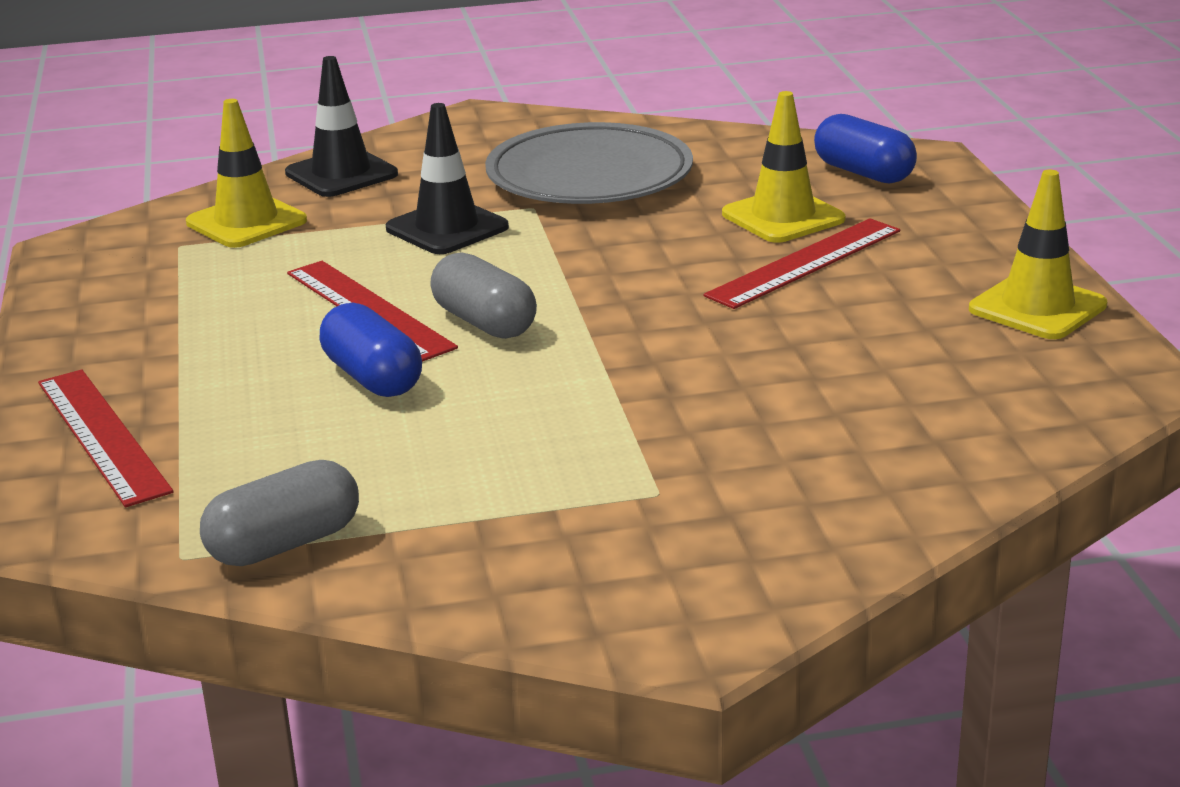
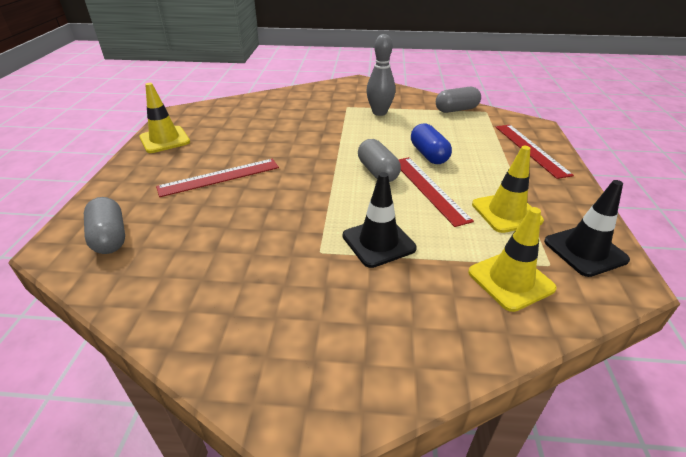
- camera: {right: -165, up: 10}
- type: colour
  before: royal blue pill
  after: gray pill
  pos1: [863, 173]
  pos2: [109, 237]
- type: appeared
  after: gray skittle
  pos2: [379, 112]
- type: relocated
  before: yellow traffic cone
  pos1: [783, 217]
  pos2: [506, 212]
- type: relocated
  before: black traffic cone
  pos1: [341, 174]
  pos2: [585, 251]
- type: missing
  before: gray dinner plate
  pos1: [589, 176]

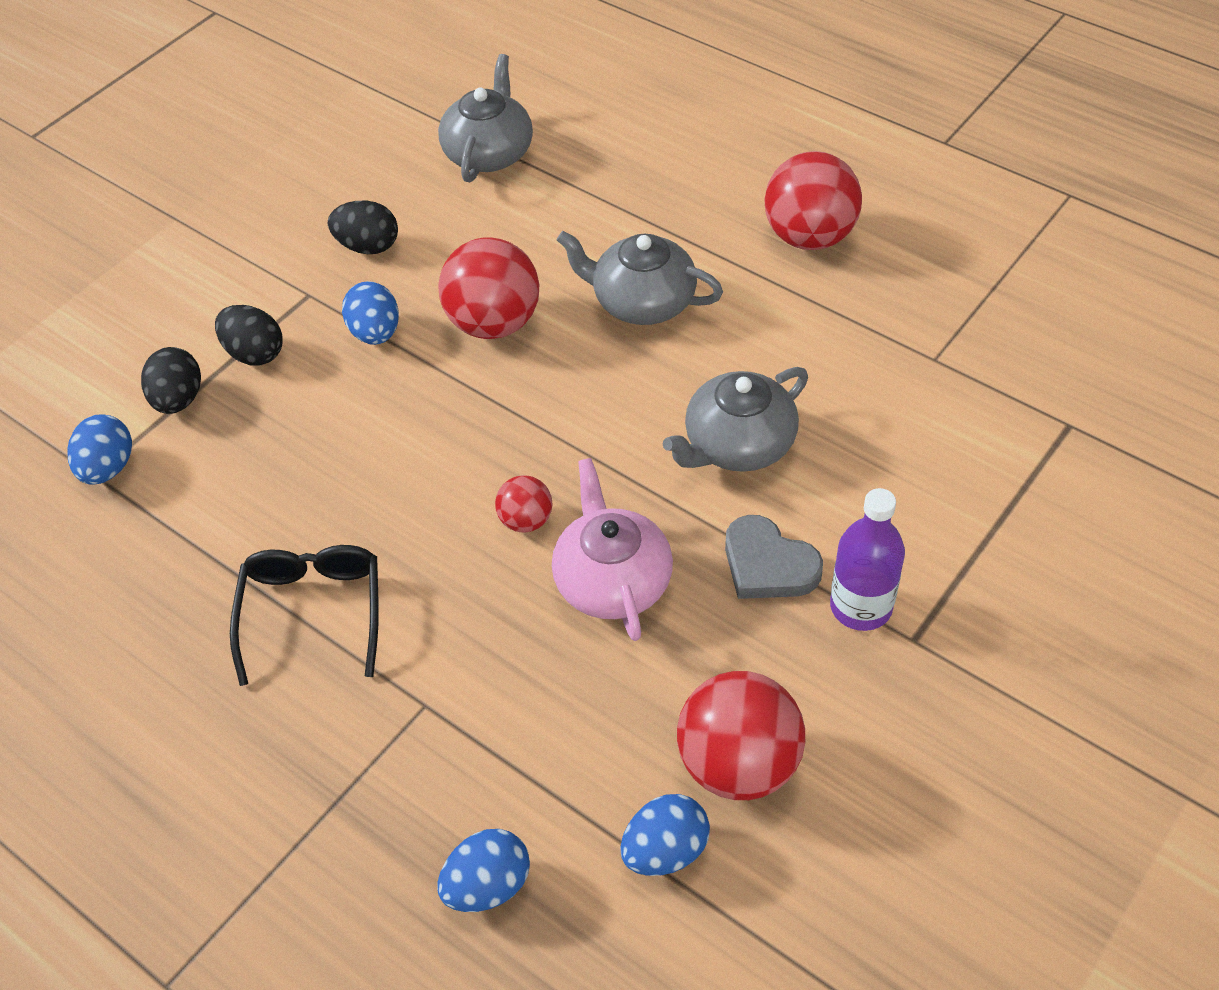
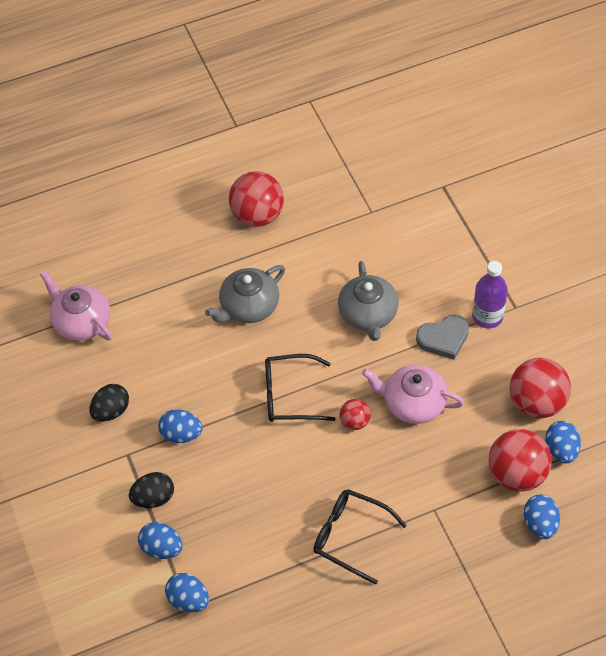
- camera: {right: -60, up: 5}
- type: colour
  before: gray china teapot
  after: rose-pink china teapot
  pos1: [489, 153]
  pos2: [81, 321]
- type: colour
  before: black egg
  after: royal blue egg
  pos1: [178, 400]
  pos2: [162, 548]
- type: appeared
  after: black eyeglasses
  pos2: [290, 395]
- type: relocated
  before: red play ball
  pos1: [494, 323]
  pos2: [517, 474]

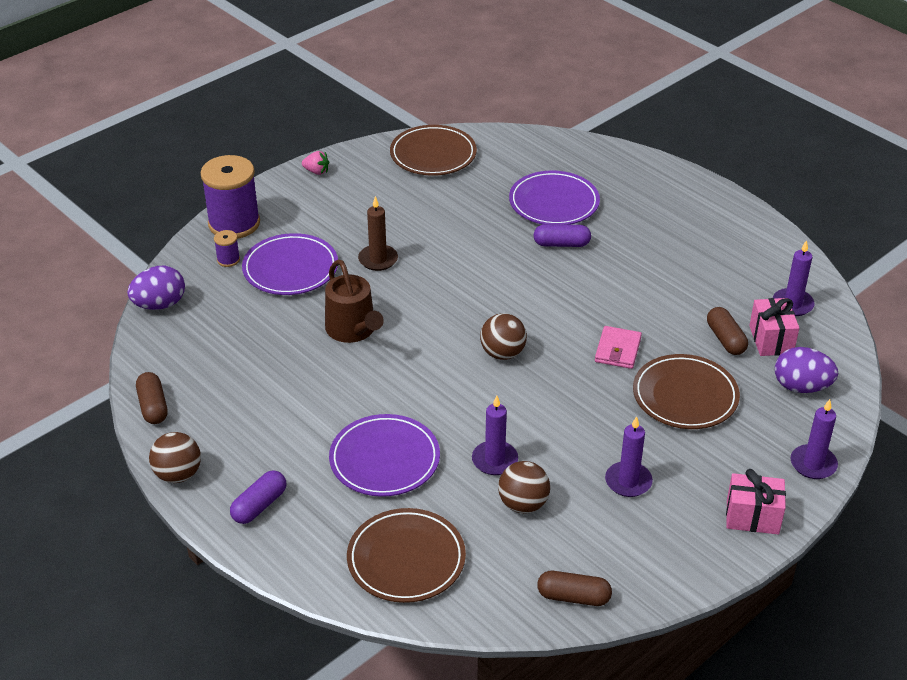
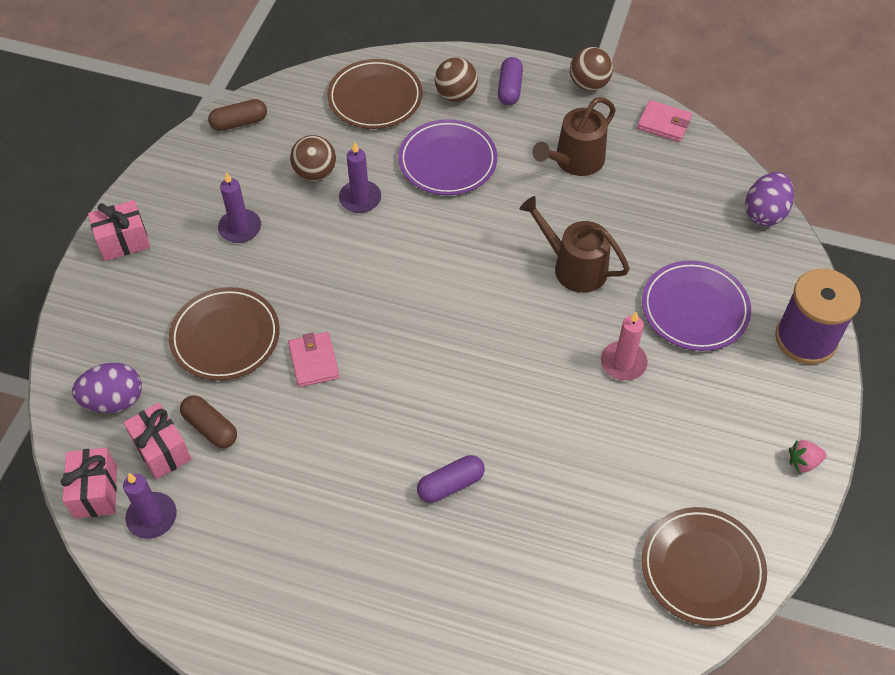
- camera: {right: 150, up: 15}
- type: appeared
  after: rose-pink wrapped gift
  pos2: [96, 492]
- type: relocated
  before: brown play ball
  pos1: [502, 353]
  pos2: [456, 95]
- type: appeared
  after: brown watering pot
  pos2: [575, 161]
- type: colour
  before: brown pillar candle
  after: rose-pink pillar candle
  pos1: [378, 259]
  pos2: [623, 363]
- type: exchanged
  before: brown pill
  after: rose-pink billfold
  pos1: [153, 406]
  pos2: [664, 123]
- type: missing
  before: violet spool
  pos1: [228, 260]
- type: missing
  before: violet dinner plate
  pos1: [554, 203]
- type: missing
  before: violet pillar candle
  pos1: [813, 464]

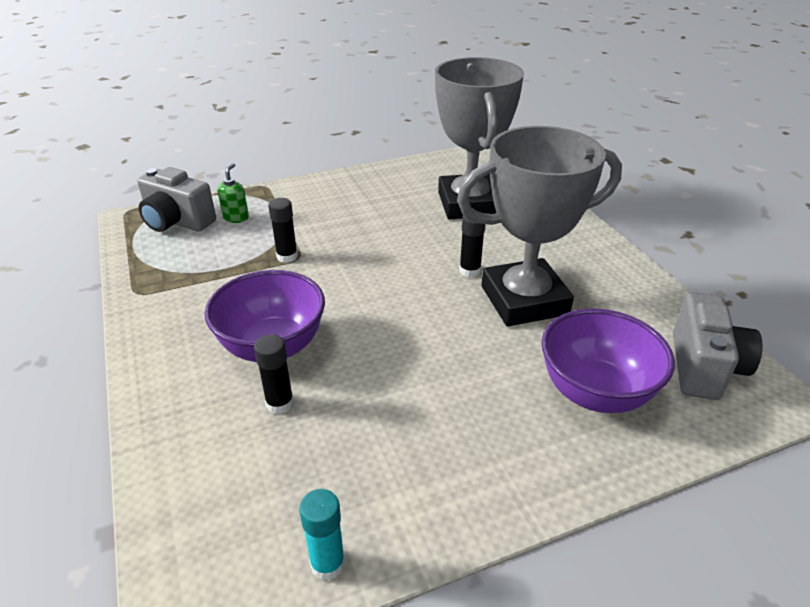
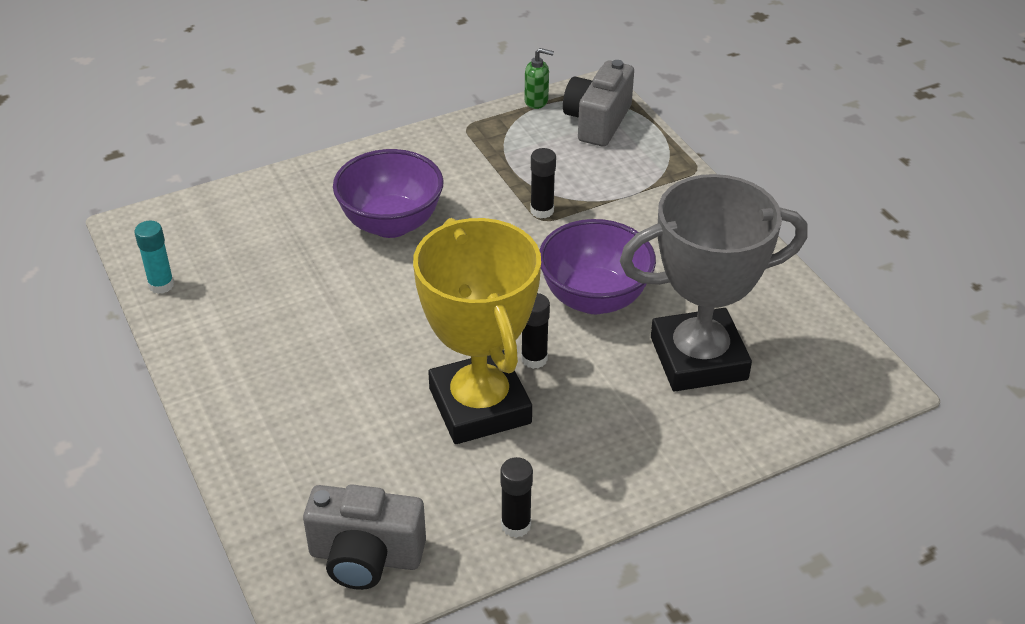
- camera: {right: 85, up: 5}
- type: colour
  before: gray prize cup
  after: yellow prize cup
  pos1: [524, 300]
  pos2: [480, 406]
- type: relocated
  before: black stick of glue
  pos1: [280, 403]
  pos2: [516, 525]
- type: relocated
  before: green soap dispenser
  pos1: [236, 218]
  pos2: [536, 101]
- type: relocated
  before: violet deep dish
  pos1: [595, 393]
  pos2: [594, 298]

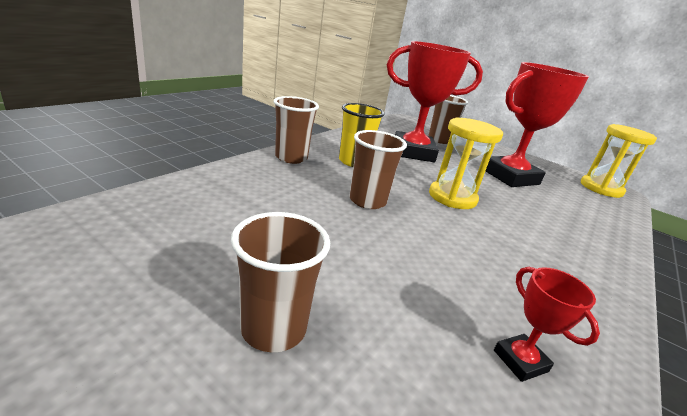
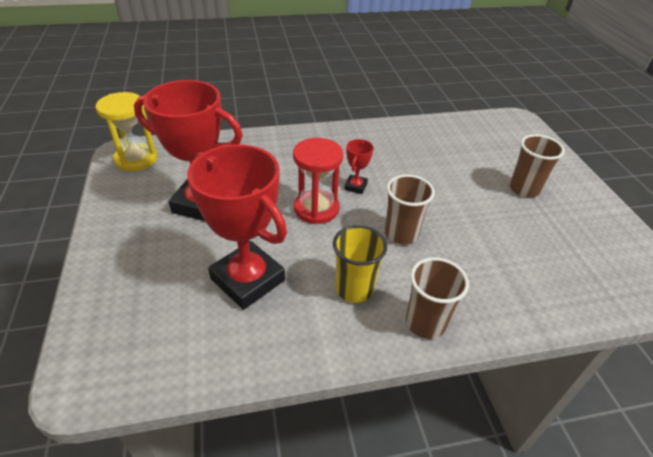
- camera: {right: -135, up: 15}
- type: colour
  before: yellow hourglass
  after: red hourglass
  pos1: [452, 197]
  pos2: [316, 208]
- type: relocated
  before: red prize cup
  pos1: [520, 361]
  pos2: [355, 186]
- type: missing
  before: brown tumbler
  pos1: [439, 140]

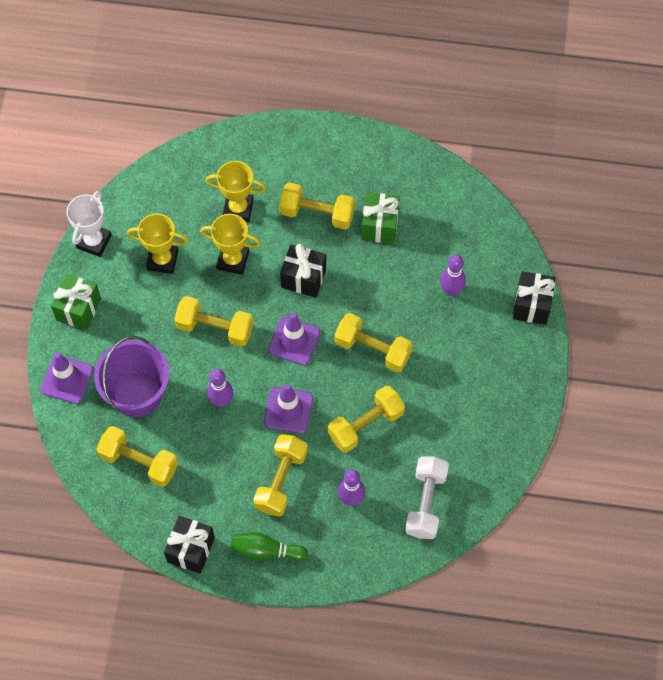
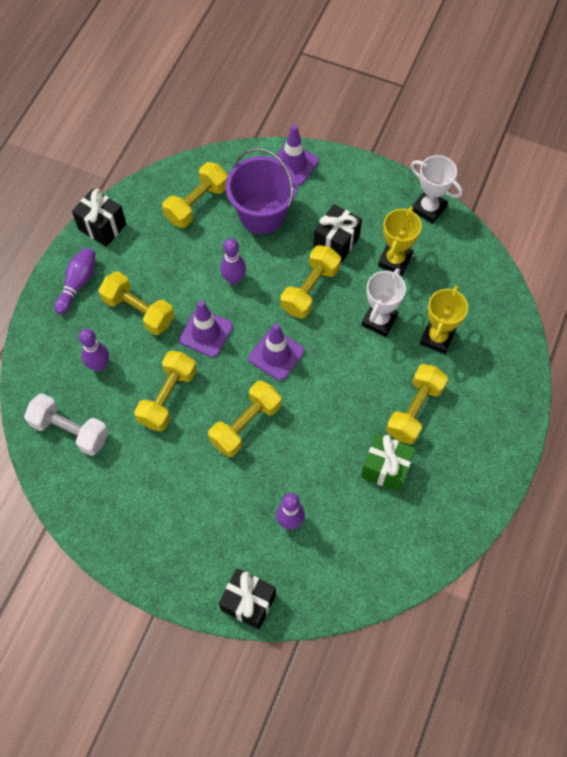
- camera: {right: 105, up: 0}
- type: colour
  before: green skittle
  after: violet skittle
  pos1: [266, 551]
  pos2: [78, 284]
- type: spun
  before: yellow hand weight
  pos1: [366, 425]
  pos2: [168, 397]
  turn: 45
- type: relocated
  before: black wrapped gift
  pos1: [303, 278]
  pos2: [336, 242]
- type: colour
  before: yellow prize cup
  after: snow-white prize cup
  pos1: [233, 260]
  pos2: [379, 320]
- type: missing
  before: green wrapped gift
  pos1: [78, 309]

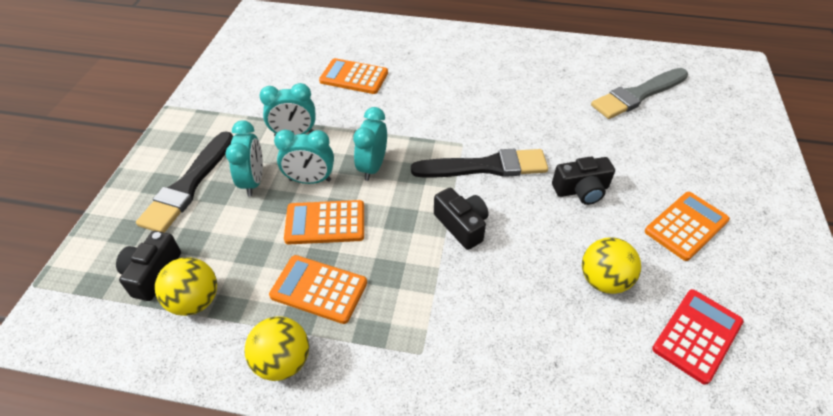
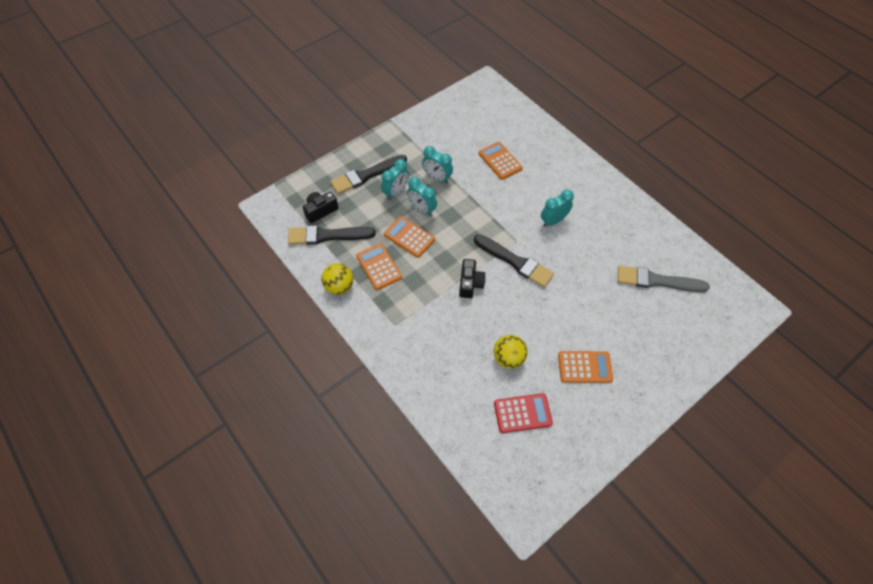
- camera: {right: 40, up: 10}
- type: exchanged
  before: yellow play ball
  after: black brush
  pos1: [195, 301]
  pos2: [327, 236]
- type: relocated
  before: teal clock
  pos1: [372, 167]
  pos2: [553, 221]
- type: missing
  before: black photo camera
  pos1: [581, 190]

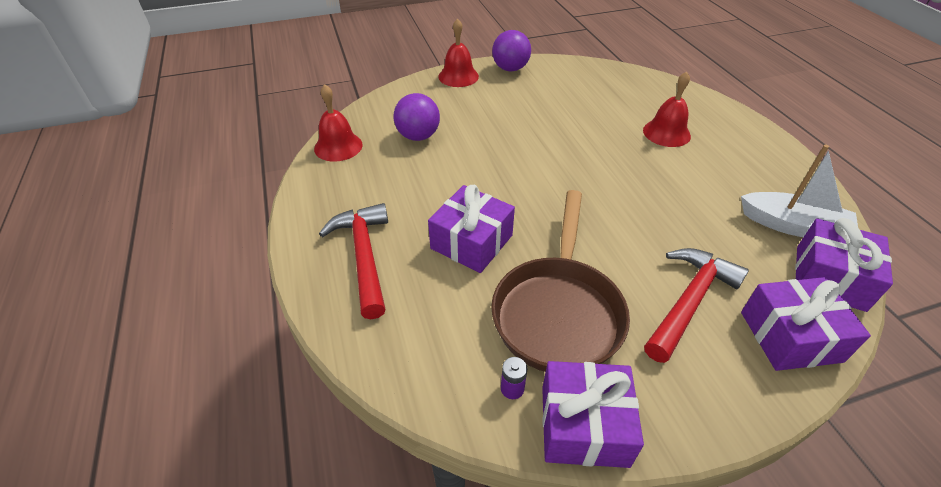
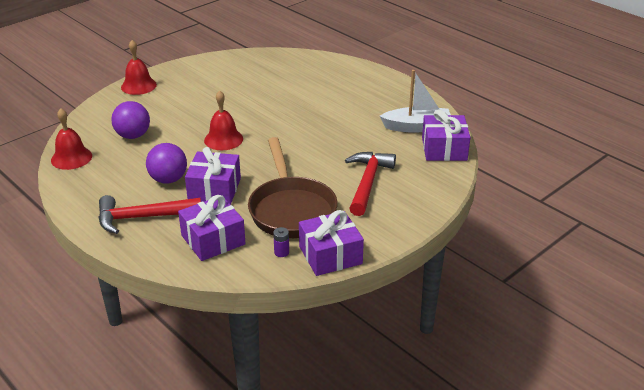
- camera: {right: -25, up: -10}
- type: spun
  before: red carpenter's hammer
  pos1: [364, 257]
  pos2: [143, 217]
  turn: -60
- type: relocated
  before: violet play ball
  pos1: [510, 69]
  pos2: [168, 179]
- type: relocated
  before: violet wrapped gift
  pos1: [790, 336]
  pos2: [213, 240]
- type: relocated
  before: red hand bell
  pos1: [666, 133]
  pos2: [223, 139]

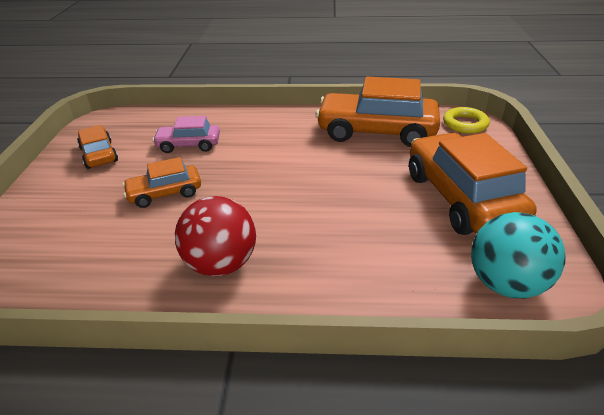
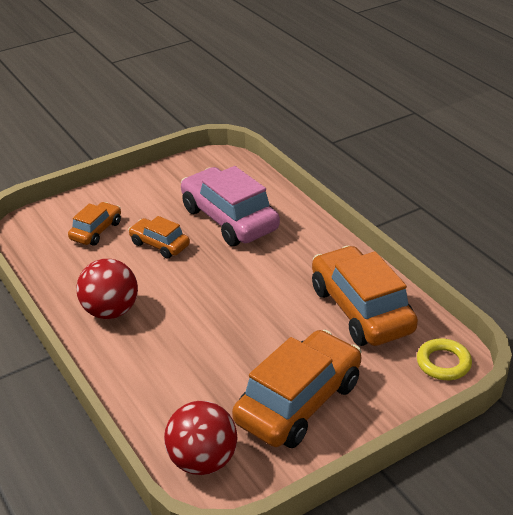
- camera: {right: 55, up: 0}
- type: relocated
  before: orange-coloured car
  pos1: [99, 155]
  pos2: [96, 231]
- type: colour
  before: teal play ball
  after: red play ball
  pos1: [506, 284]
  pos2: [203, 460]
- type: size
  before: rose-pink car
  pos1: [189, 145]
  pos2: [229, 219]
  scale: 1.9

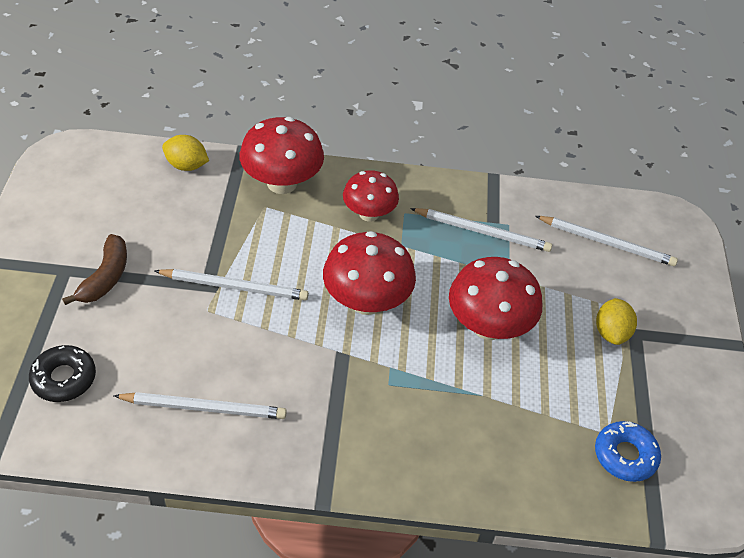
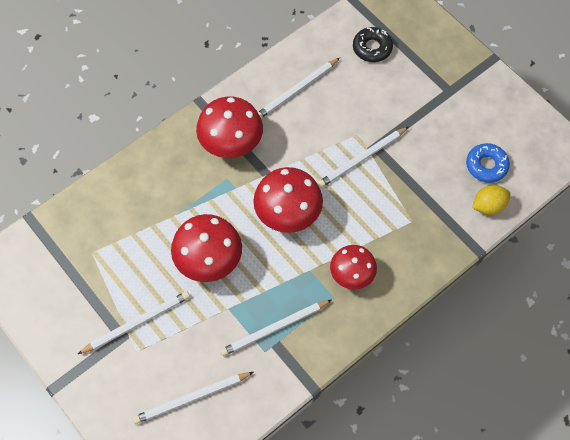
- camera: {right: 140, up: 15}
- type: exchanged
  before: yellow toy lemon
  after: snow-white pencil
  pos1: [611, 333]
  pos2: [136, 323]
- type: relocated
  before: red mushroom
  pos1: [282, 183]
  pos2: [231, 144]
- type: relocated
  before: royal blue doughnut
  pos1: [625, 455]
  pos2: [486, 165]
- type: missing
  before: brown banana fruit
  pos1: [105, 277]

